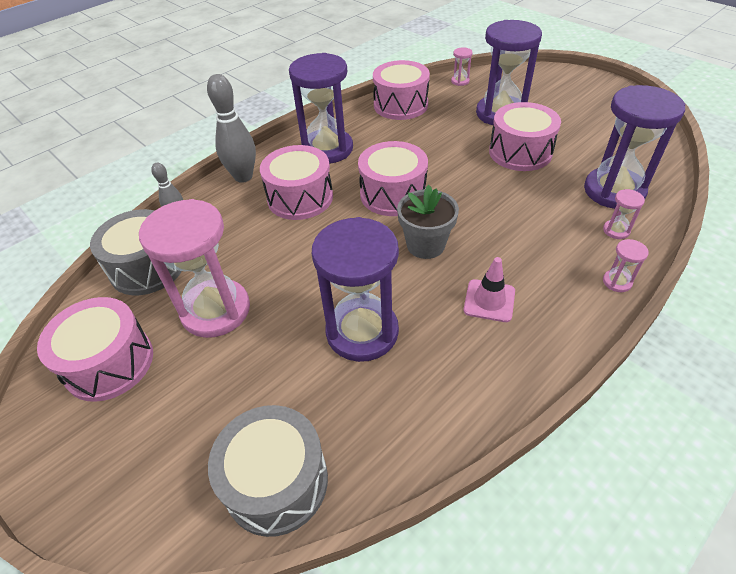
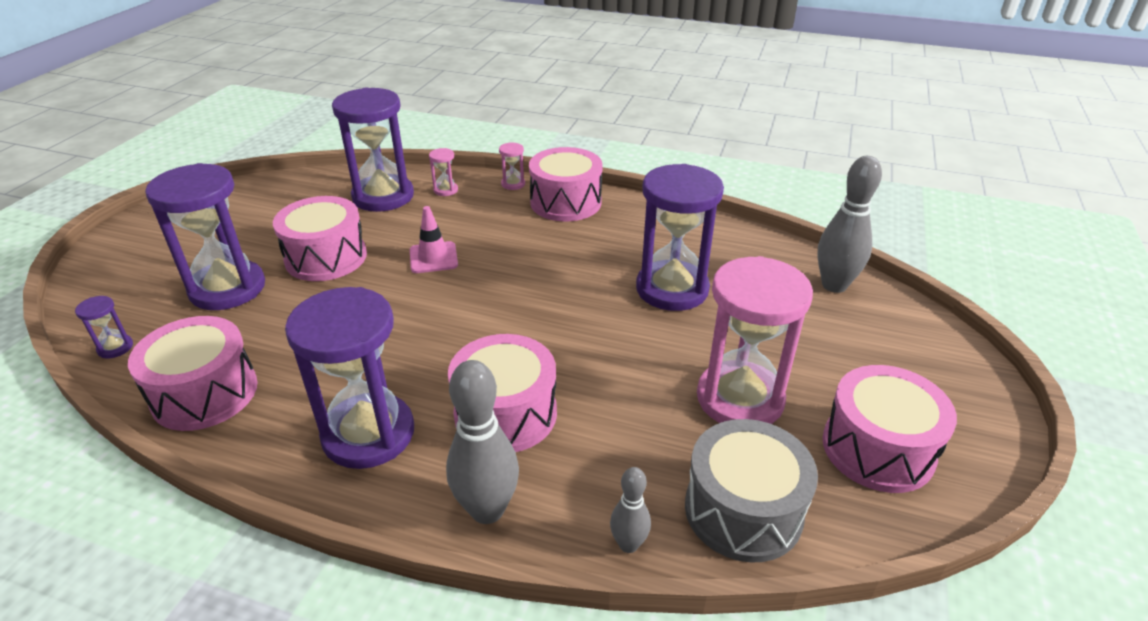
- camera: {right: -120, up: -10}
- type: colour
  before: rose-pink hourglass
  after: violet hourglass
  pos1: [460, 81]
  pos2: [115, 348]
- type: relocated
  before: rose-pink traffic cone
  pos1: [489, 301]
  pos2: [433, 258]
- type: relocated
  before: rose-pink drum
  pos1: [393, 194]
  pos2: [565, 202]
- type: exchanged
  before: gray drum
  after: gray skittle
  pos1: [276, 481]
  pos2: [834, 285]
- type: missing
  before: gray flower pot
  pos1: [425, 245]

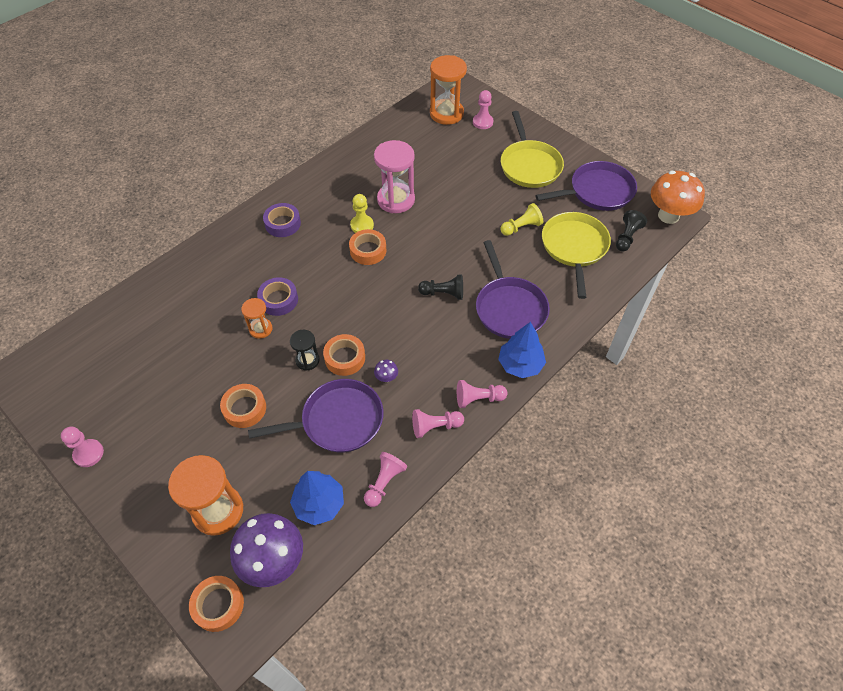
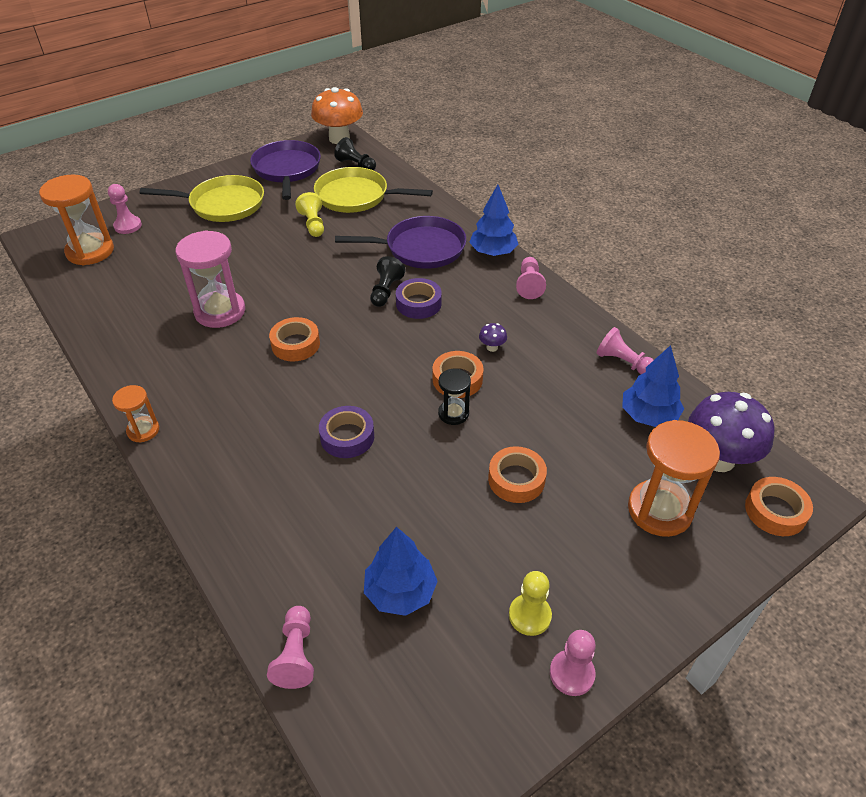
- camera: {right: -80, up: -10}
- type: relocated
  before: orange-coloured hourglass
  pos1: [260, 329]
  pos2: [143, 430]
- type: relocated
  before: rose-pink game pawn
  pos1: [435, 426]
  pos2: [296, 655]
- type: appeared
  after: royal blue fir tree
  pos2: [400, 592]
- type: relocated
  before: violet tape
  pos1: [283, 224]
  pos2: [418, 303]
- type: relocated
  before: yellow game pawn
  pos1: [362, 225]
  pos2: [529, 615]
- type: missing
  before: violet frying pan
  pos1: [338, 420]

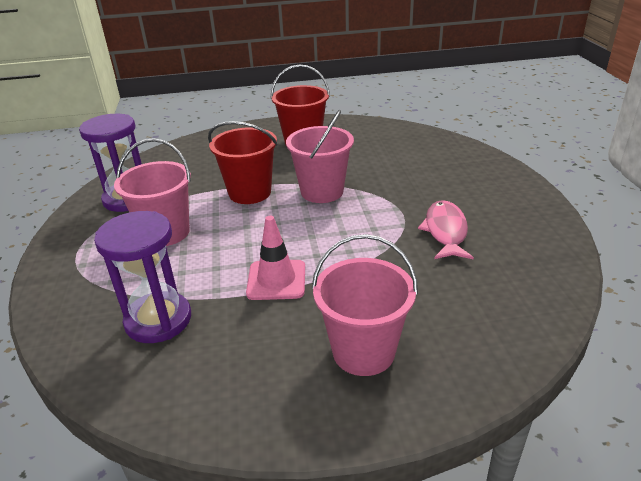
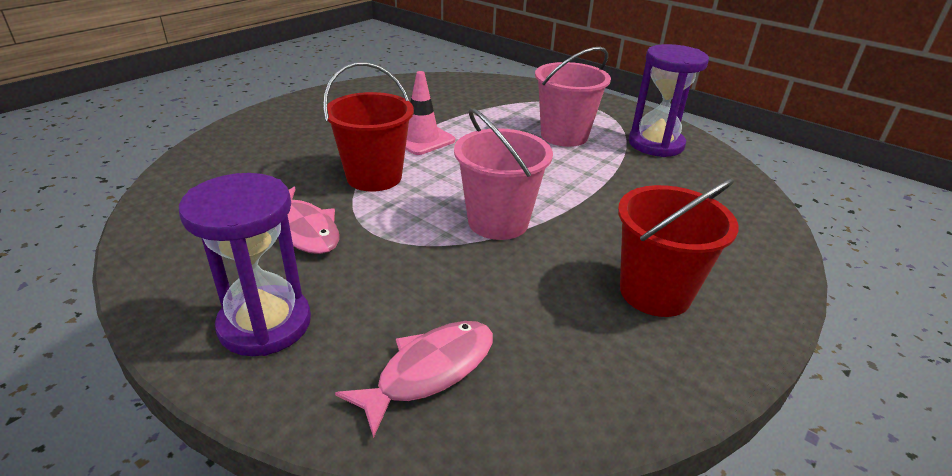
- camera: {right: 135, up: 0}
- type: relocated
  before: violet hourglass
  pos1: [158, 320]
  pos2: [265, 324]
- type: relocated
  before: red bucket
  pos1: [250, 193]
  pos2: [374, 177]
- type: appeared
  after: rose-pink fish
  pos2: [429, 371]
- type: missing
  before: rose-pink bucket
  pos1: [363, 351]

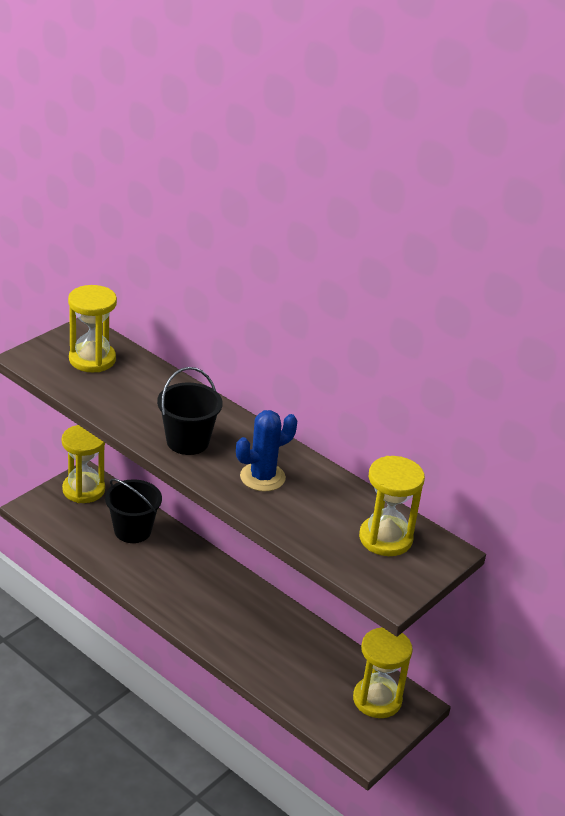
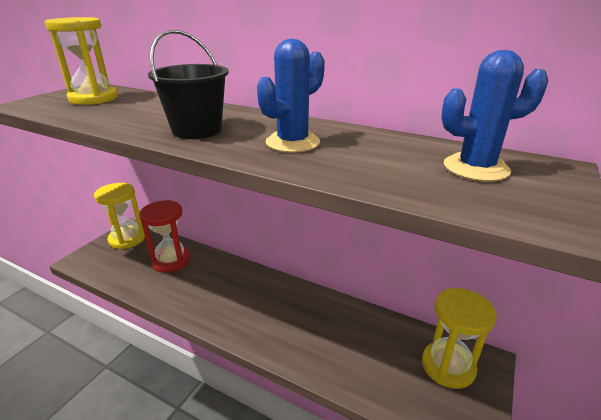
- camera: {right: -10, up: -5}
- type: exchanged
  before: black bucket
  after: red hourglass
  pos1: [132, 530]
  pos2: [171, 260]
- type: exchanged
  before: yellow hourglass
  after: royal blue cactus
  pos1: [385, 538]
  pos2: [475, 168]

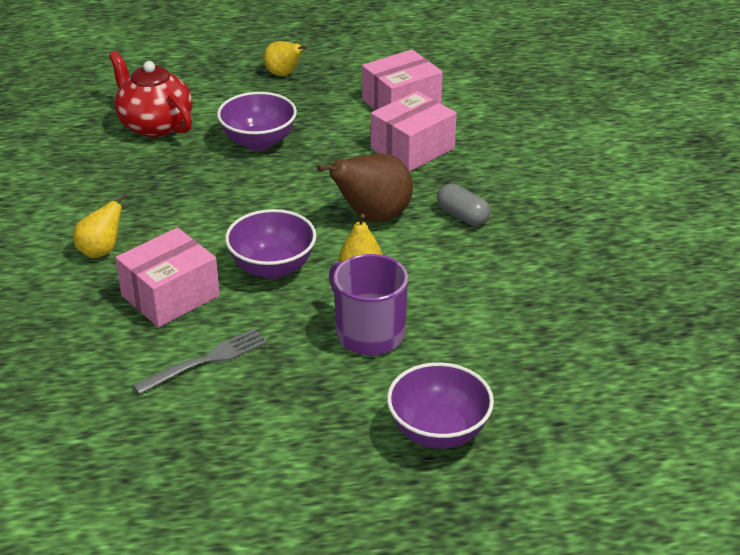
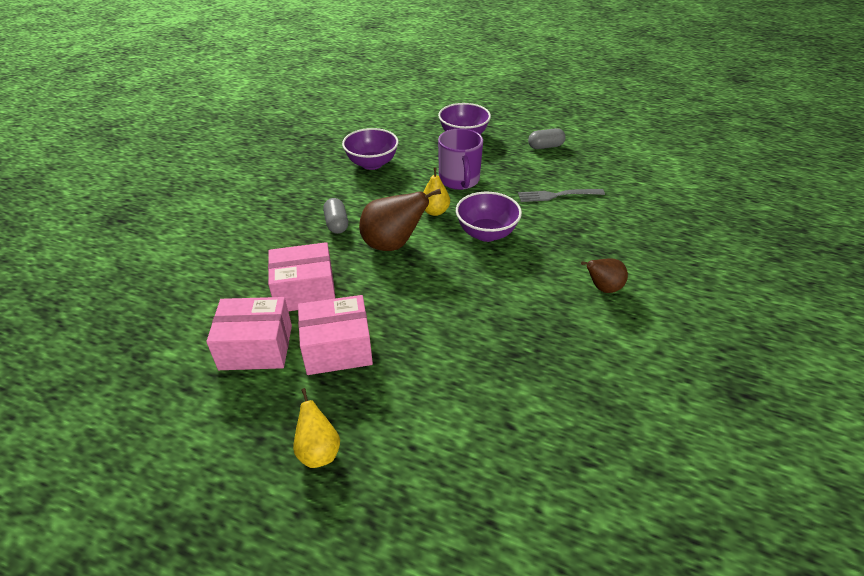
- camera: {right: -150, up: 5}
- type: relocated
  before: rose-pink parcel
  pos1: [170, 296]
  pos2: [337, 348]
- type: relocated
  before: violet deep dish
  pos1: [258, 142]
  pos2: [372, 164]
- type: appeared
  after: gray pill
  pos2: [545, 146]
- type: colour
  before: yellow toy pear
  after: brown toy pear
  pos1: [101, 251]
  pos2: [602, 288]
- type: missing
  before: red china teapot
  pos1: [154, 125]

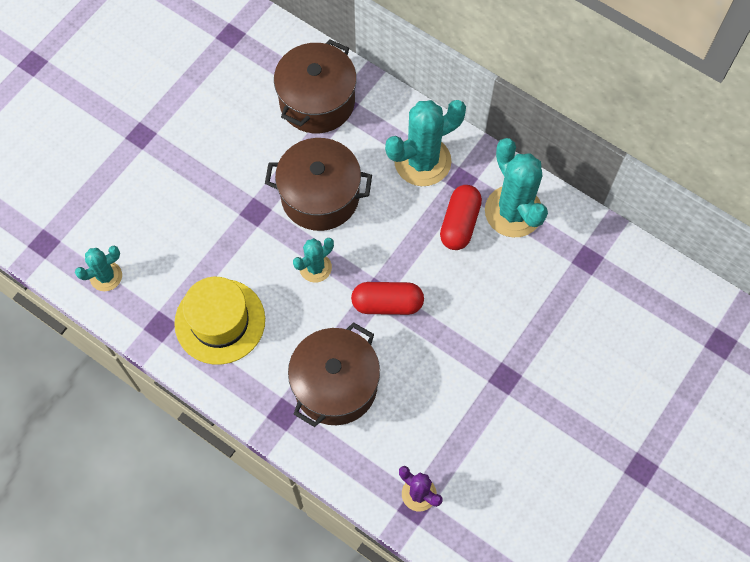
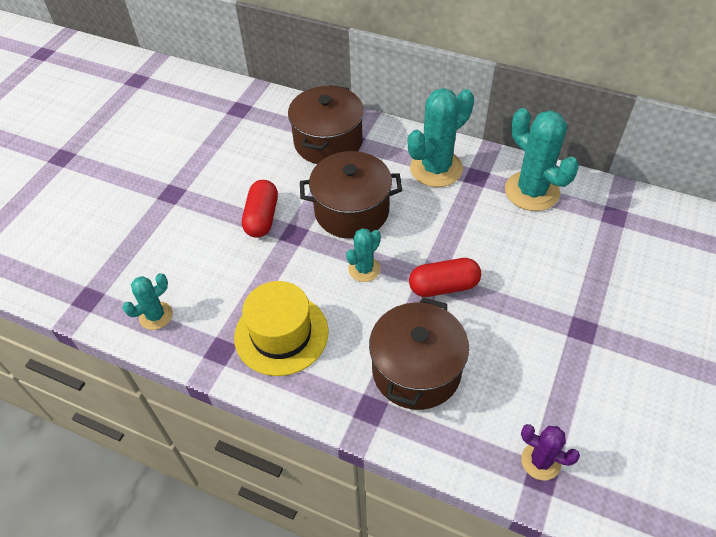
- camera: {right: -10, up: -15}
- type: relocated
  before: red pill
  pos1: [459, 223]
  pos2: [262, 217]

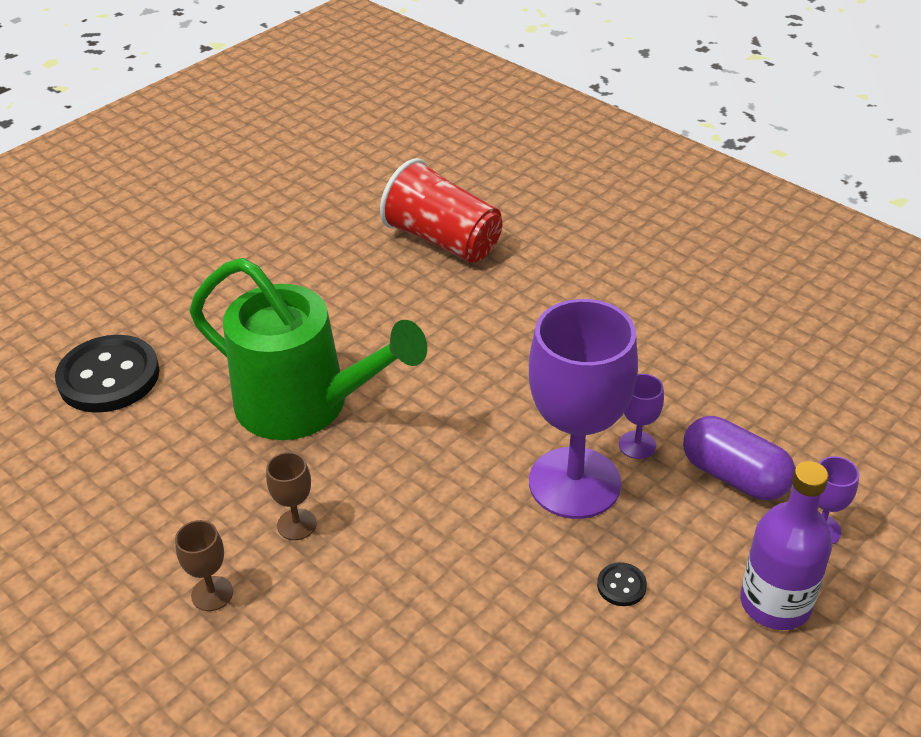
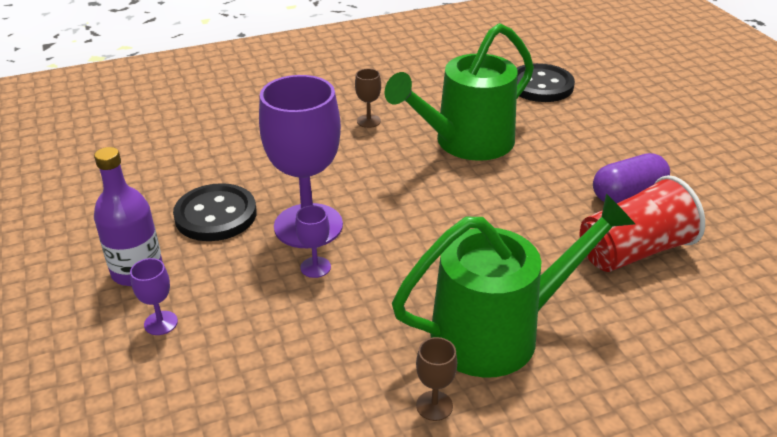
- camera: {right: 115, up: -5}
- type: size
  before: black button
  pos1: [621, 585]
  pos2: [216, 215]
  scale: 2.45
- type: appeared
  after: green watering pot
  pos2: [498, 332]
- type: relocated
  before: brown wine glass
  pos1: [212, 593]
  pos2: [434, 406]
- type: relocated
  before: violet pill
  pos1: [734, 476]
  pos2: [627, 194]

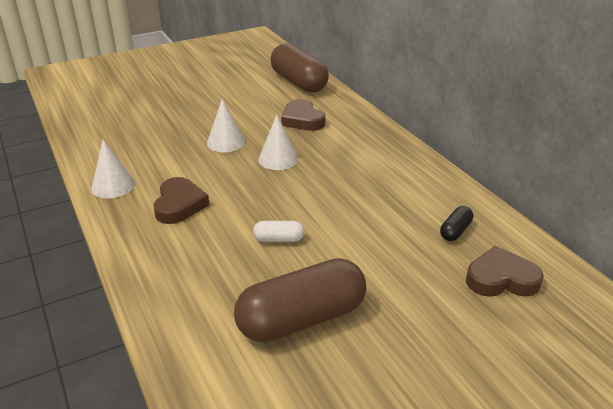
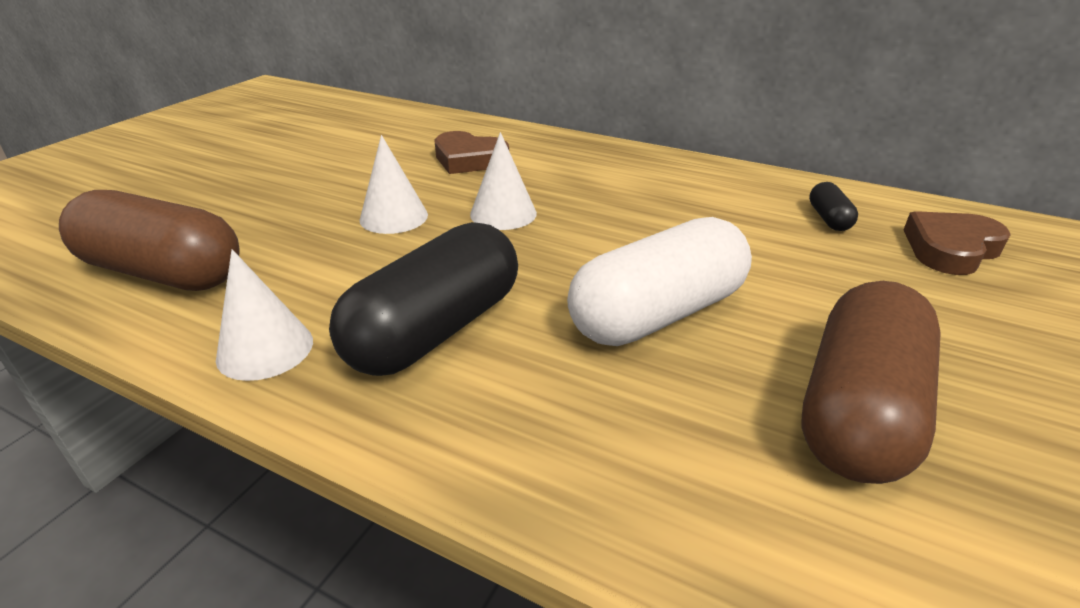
- camera: {right: -35, up: 0}
- type: relocated
  before: brown pill
  pos1: [298, 82]
  pos2: [164, 272]
- type: exchanged
  before: brown heart
  after: black pill
  pos1: [179, 205]
  pos2: [435, 330]
- type: size
  before: snow-white pill
  pos1: [279, 239]
  pos2: [657, 314]
  scale: 2.31

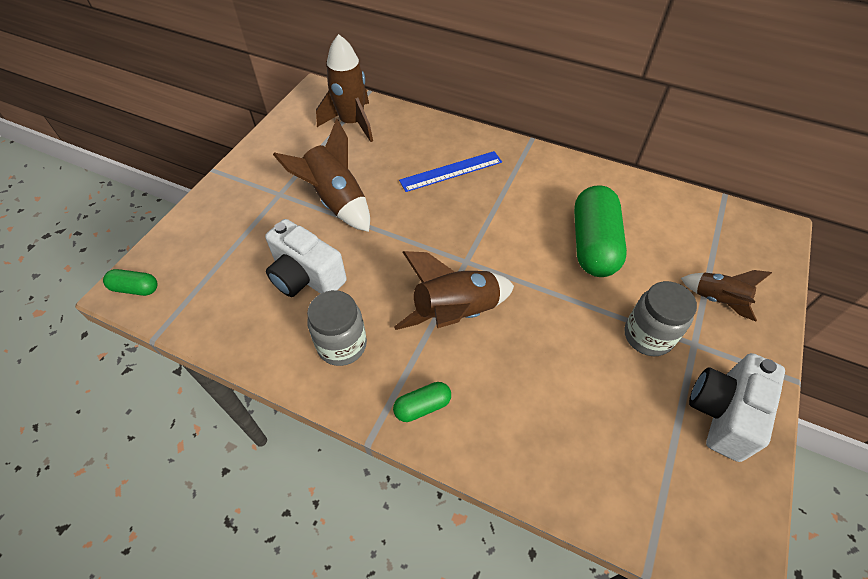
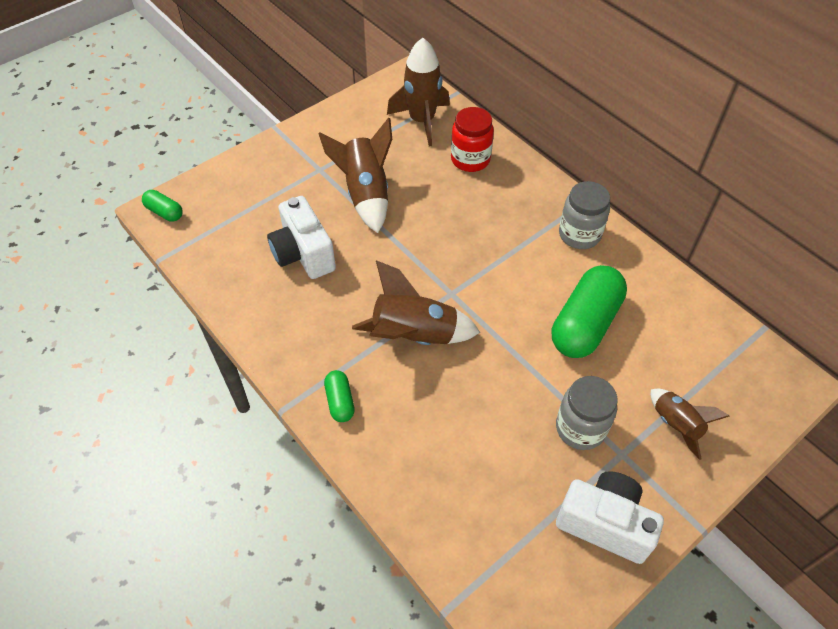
- camera: {right: 25, up: 0}
- type: spun
  before: green pill
  pos1: [422, 406]
  pos2: [340, 401]
  turn: 75
- type: appeared
  after: red jam jar
  pos2: [470, 159]
- type: spun
  before: snow-white photo camera
  pos1: [722, 413]
  pos2: [604, 523]
  turn: 60
- type: relocated
  before: gray jam jar
  pos1: [342, 345]
  pos2: [579, 234]
- type: missing
  before: royal blue ruler
  pos1: [451, 171]

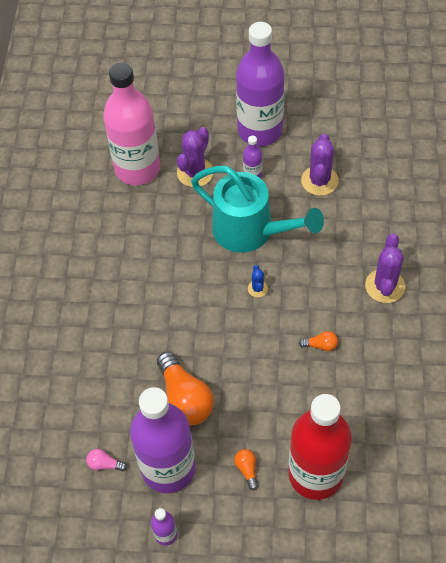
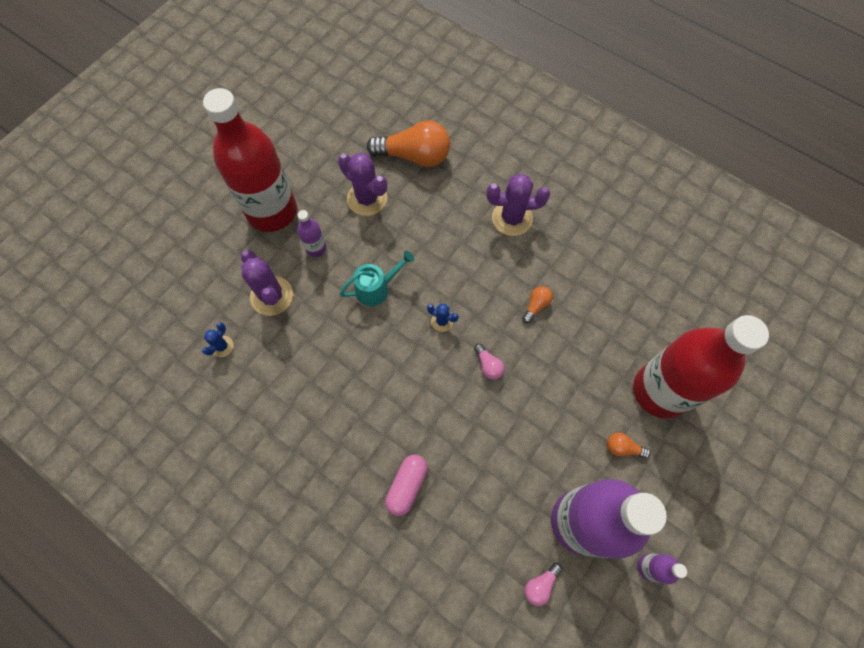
- camera: {right: -60, up: 10}
- type: exchanged
  before: rose-pink drink bottle
  after: royal blue cactus
  pos1: [137, 168]
  pos2: [222, 346]
- type: colour
  before: violet drink bottle
  after: red drink bottle
  pos1: [260, 130]
  pos2: [272, 211]
- type: size
  before: teal watering pot
  pos1: [251, 231]
  pos2: [377, 288]
  scale: 0.49
- type: relocated
  before: orange-coloured light bulb
  pos1: [185, 398]
  pos2: [414, 156]
- type: appeared
  after: rose-pink pill
  pos2: [407, 486]
- type: appeared
  after: rose-pink light bulb
  pos2: [488, 365]
- type: spun
  before: violet cactus
  pos1: [385, 286]
  pos2: [512, 218]
  turn: -45

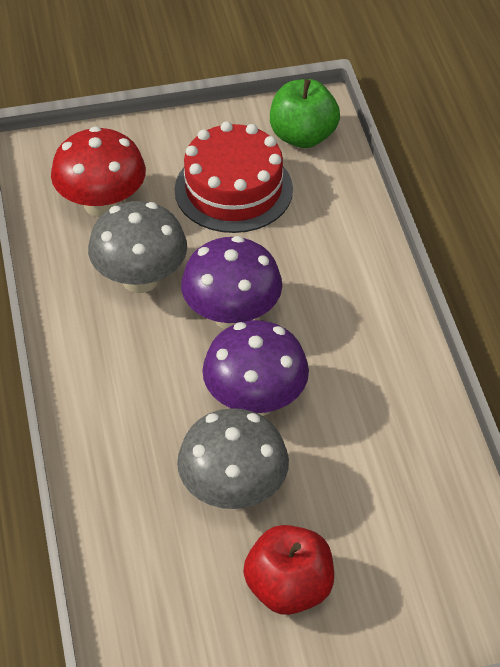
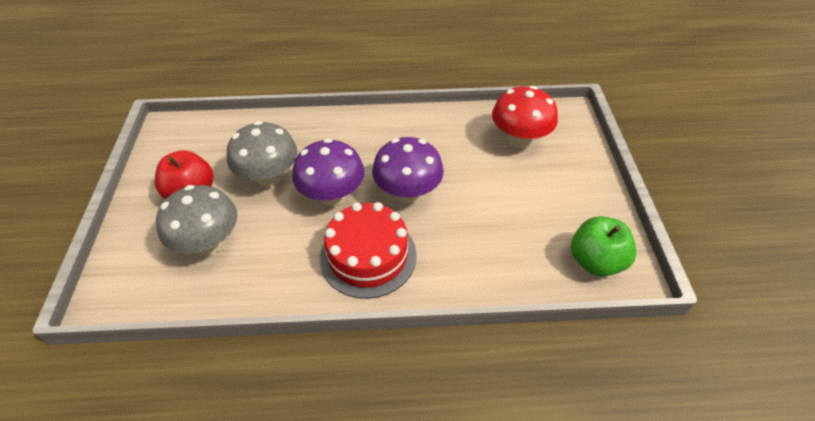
- camera: {right: 100, up: 0}
- type: relocated
  before: gray mushroom
  pos1: [140, 279]
  pos2: [209, 243]
- type: relocated
  before: red layer cake
  pos1: [233, 189]
  pos2: [368, 256]

